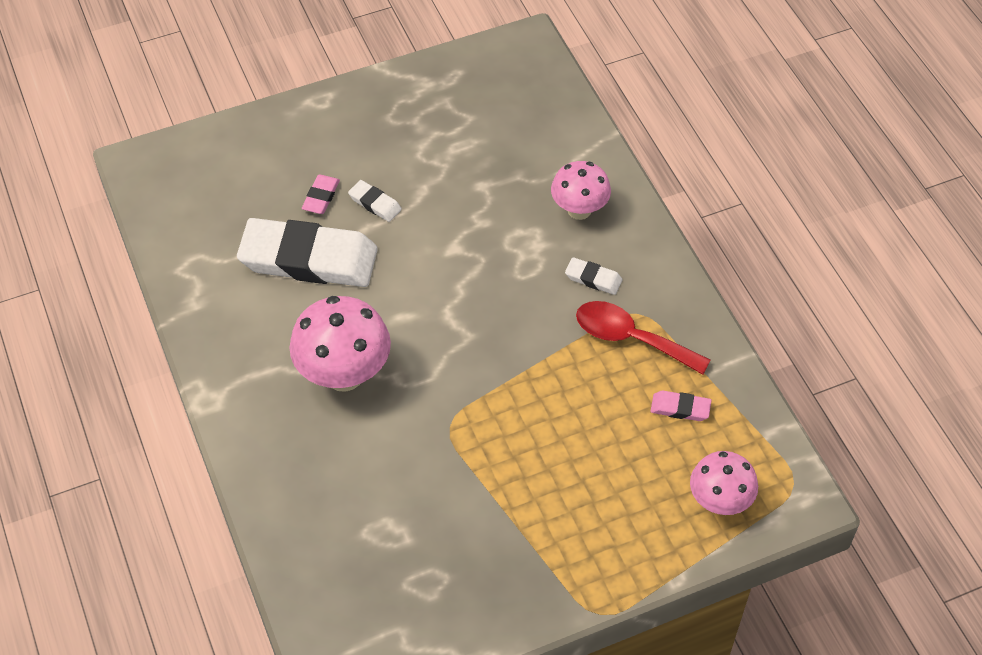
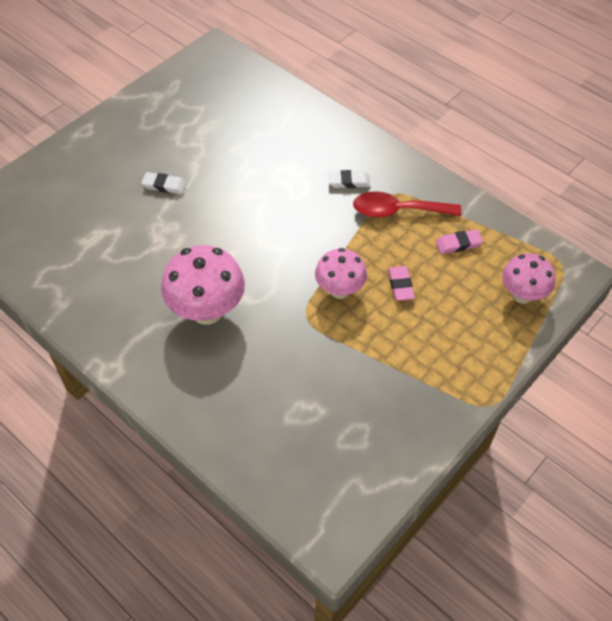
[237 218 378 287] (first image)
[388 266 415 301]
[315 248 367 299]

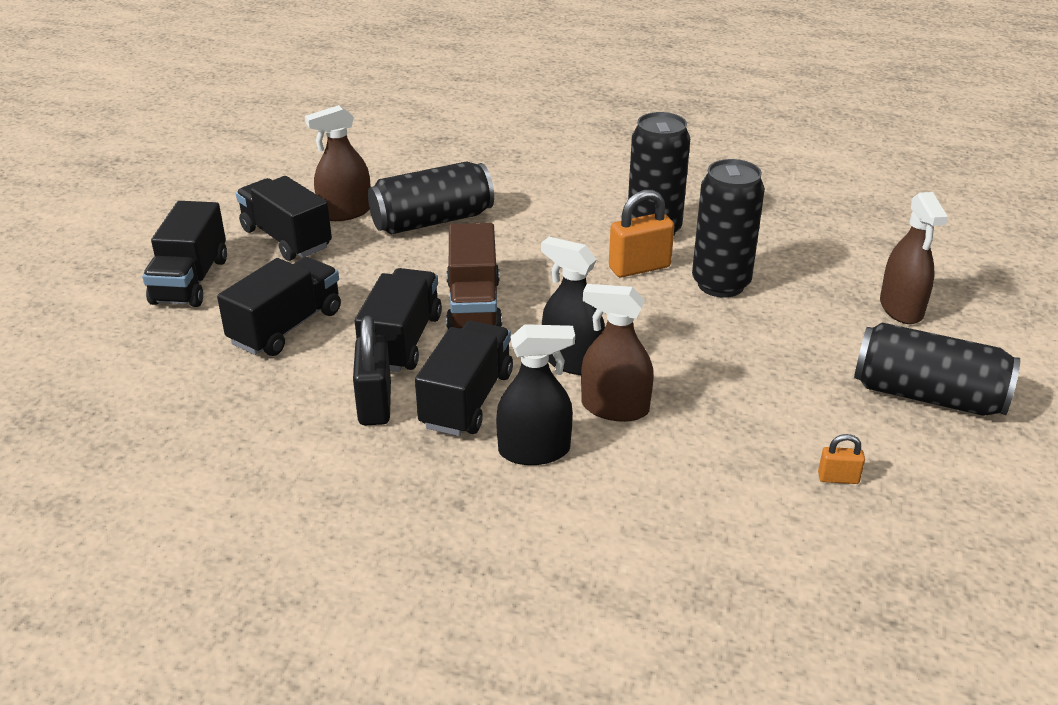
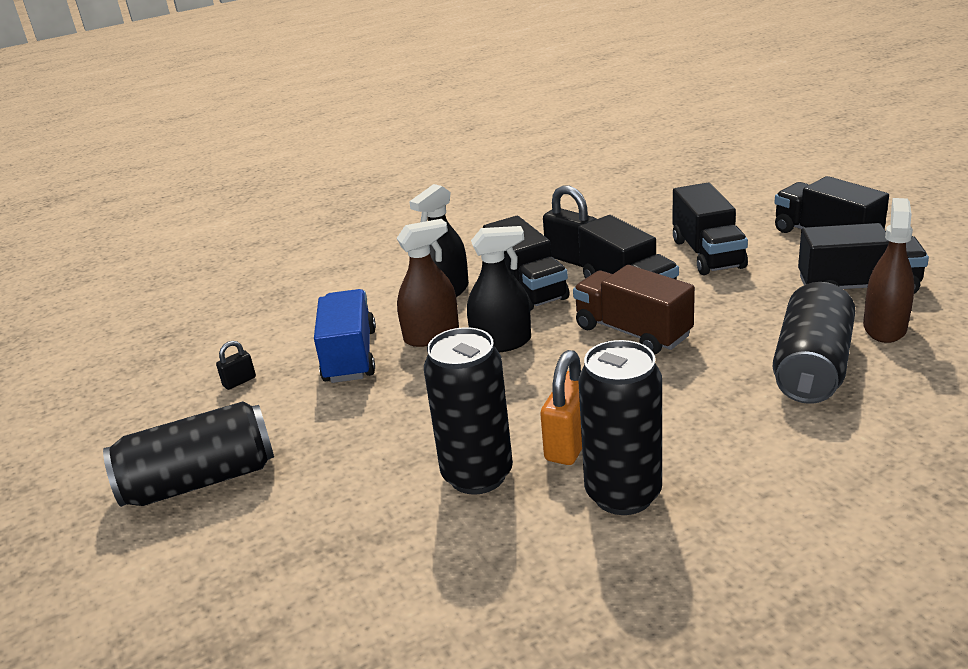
[880 192 948 324] (first image)
[314 289 376 383]
[216 341 256 390]

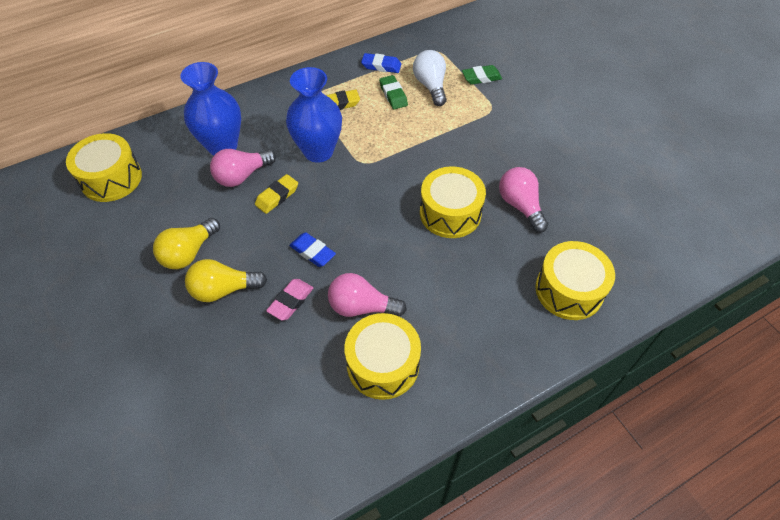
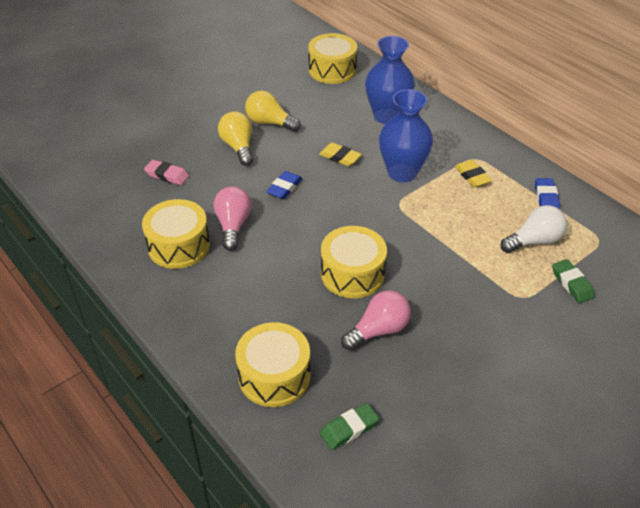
[210 149 276 187] (first image)
[144 160 189 185]
[320 403 379 450]

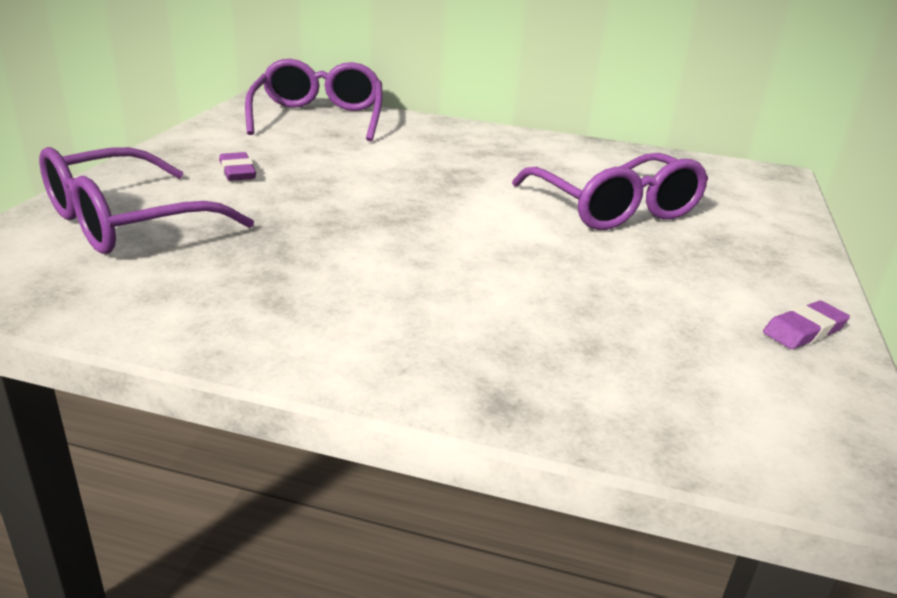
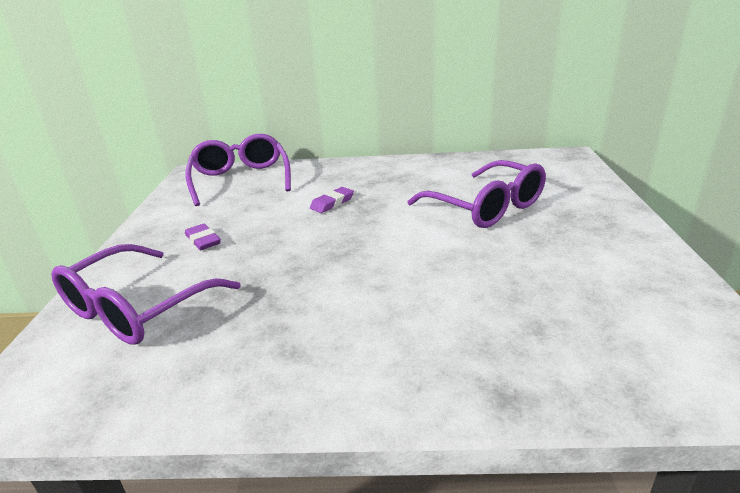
[310 187 354 213]

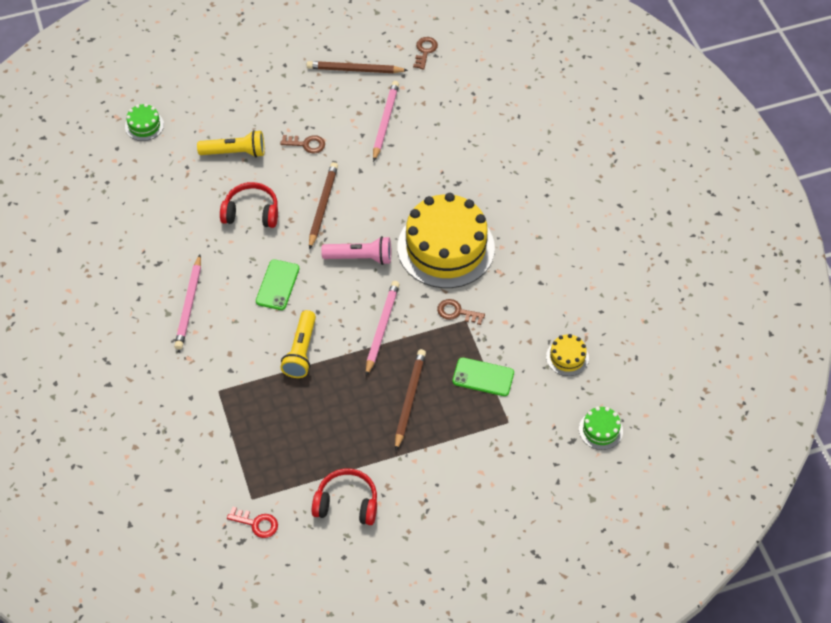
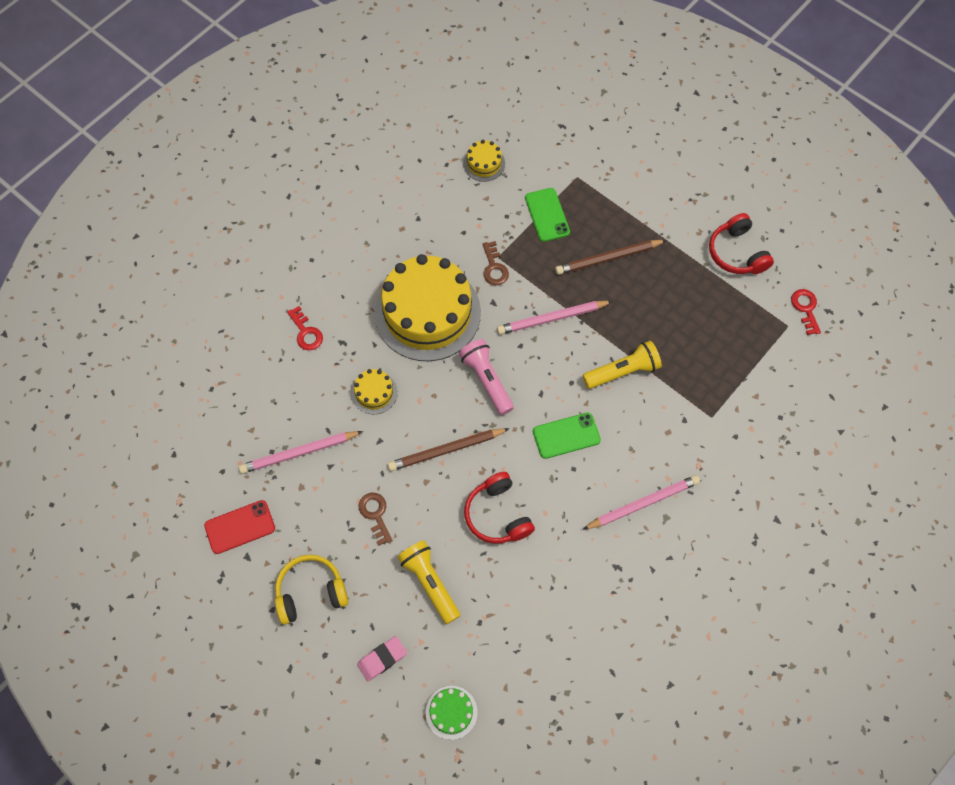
[413 37 438 69] (first image)
[579 407 623 450] (first image)
[275 555 348 625]
[287 306 323 350]
[351 369 398 414]
[357 636 407 681]
[204 500 275 554]

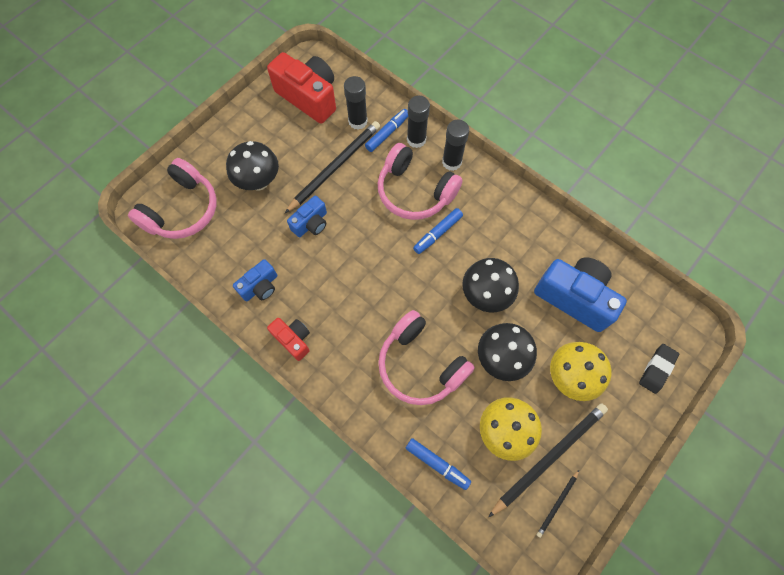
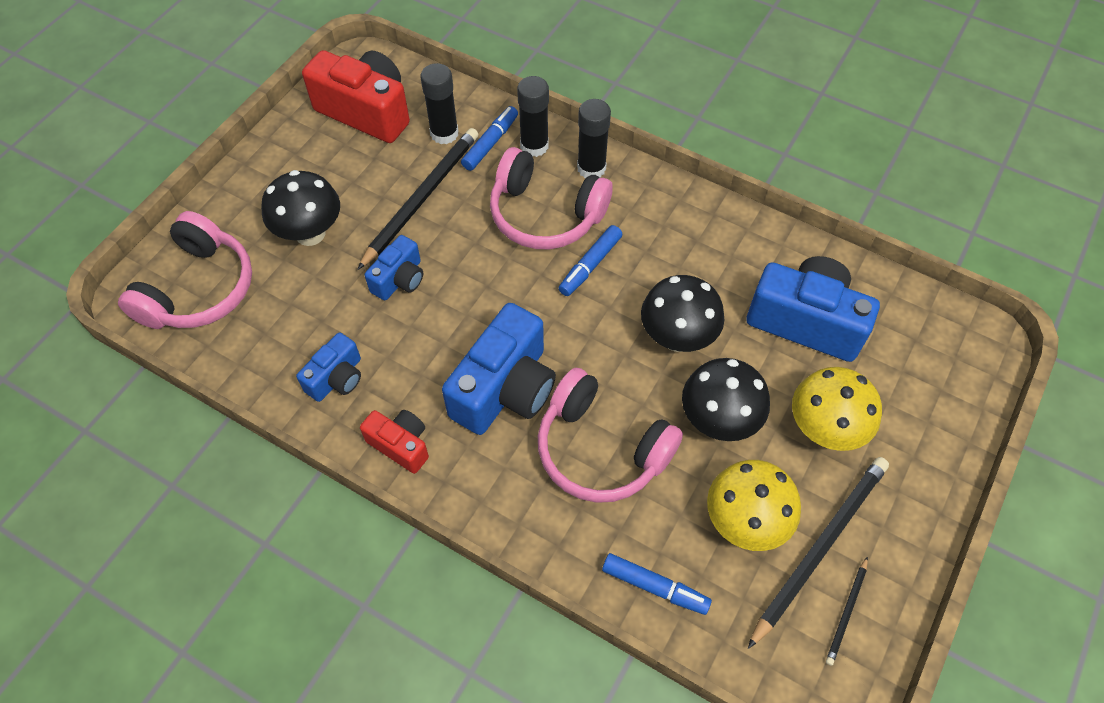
[639 344 679 394] (first image)
[442 303 556 435]

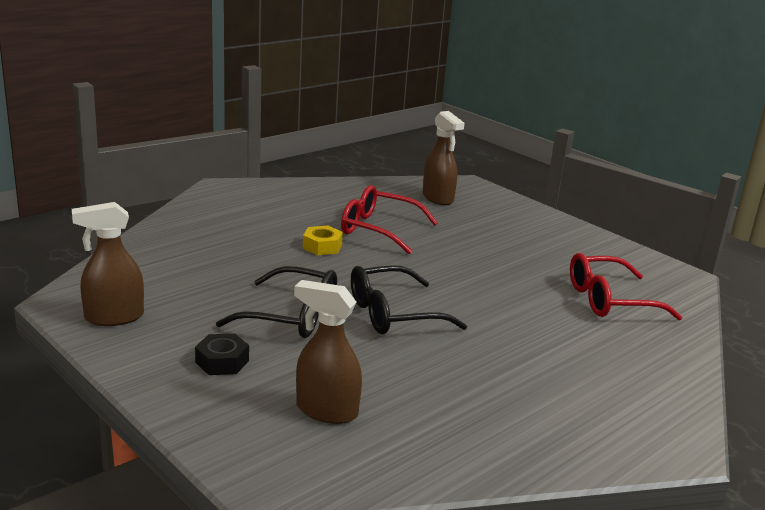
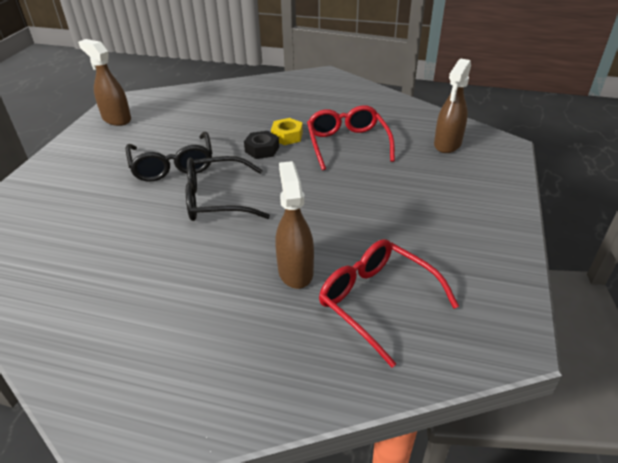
[244 131 279 159]
[275 161 314 289]
[186 156 270 221]

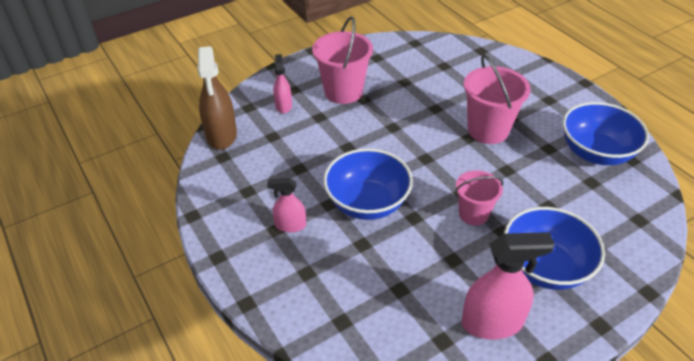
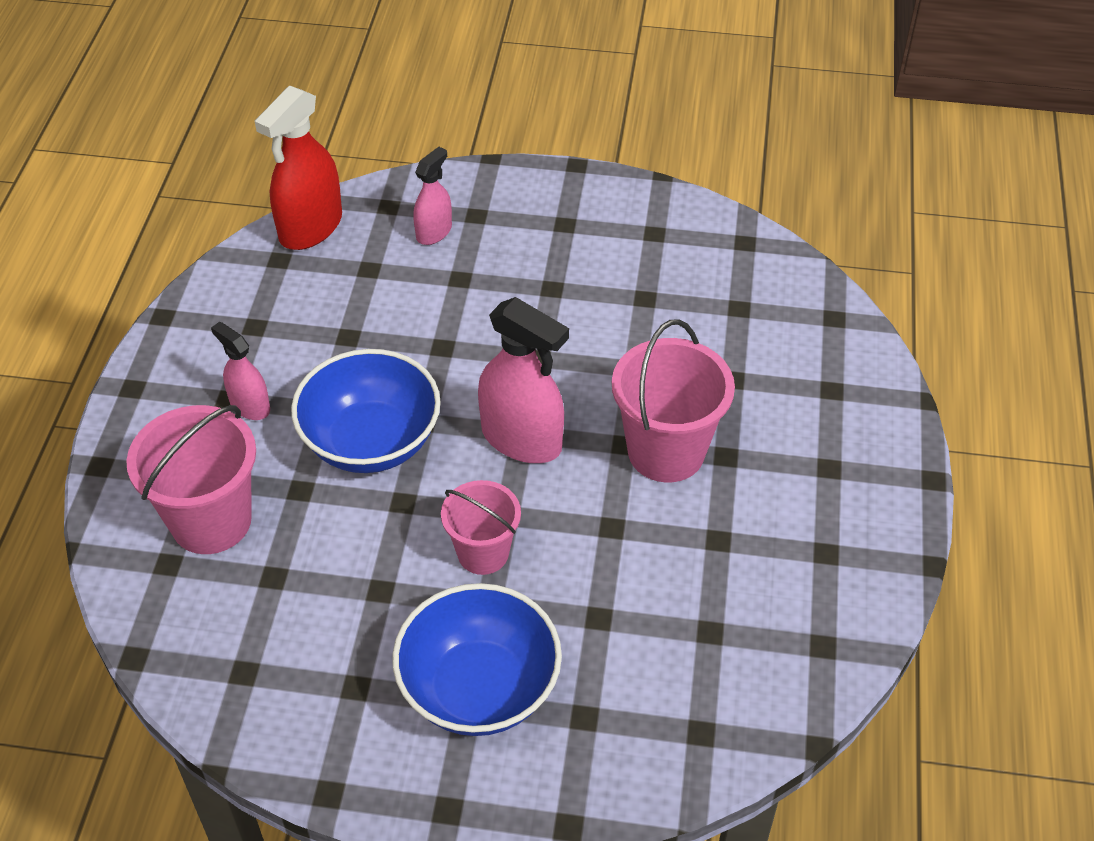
[563 102 649 165] (first image)
[126 405 256 554]
[478 297 569 463]
[255 85 342 250]

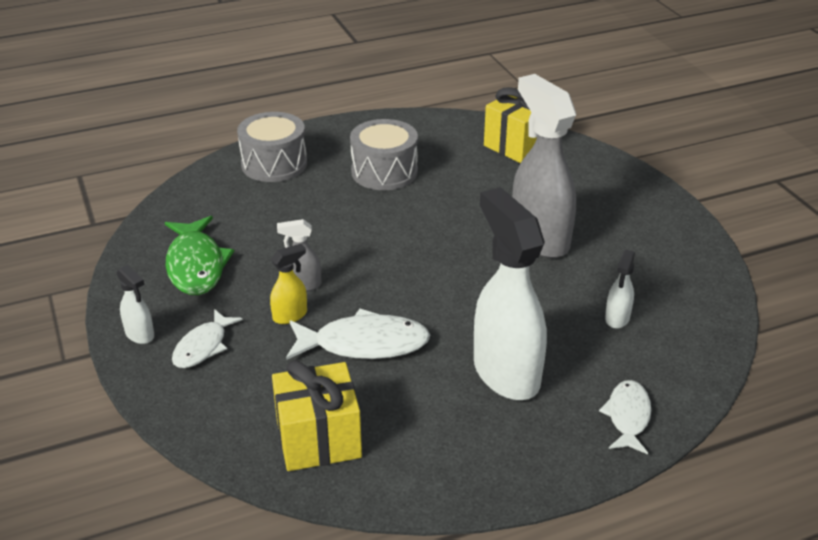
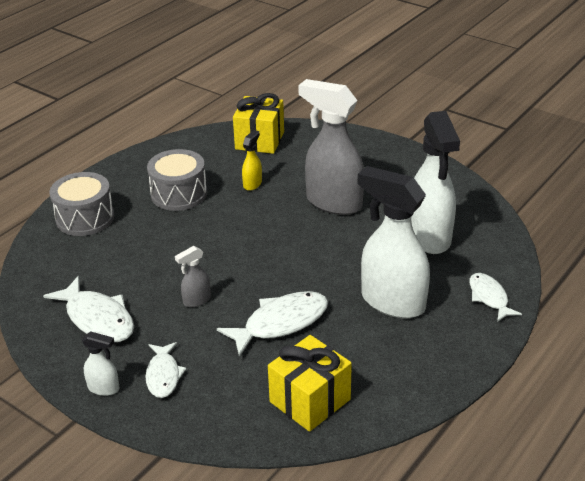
[242 130 262 191]
[43 276 134 342]
[411 111 460 254]

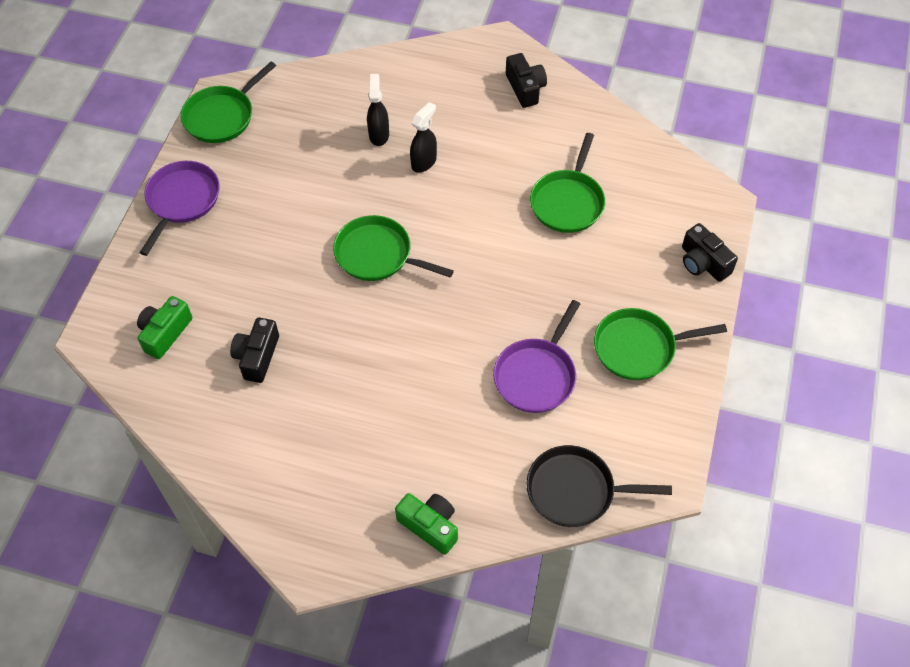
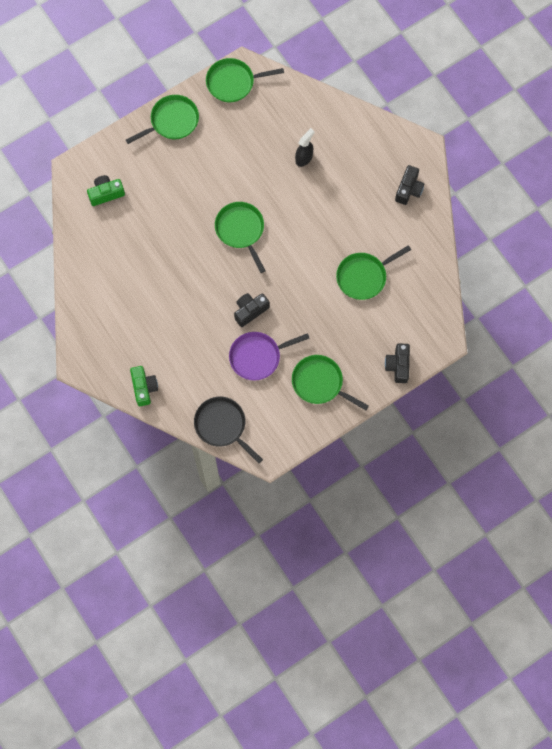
[410 102 437 173] (first image)
[234 293 270 327]
[126 95 199 144]

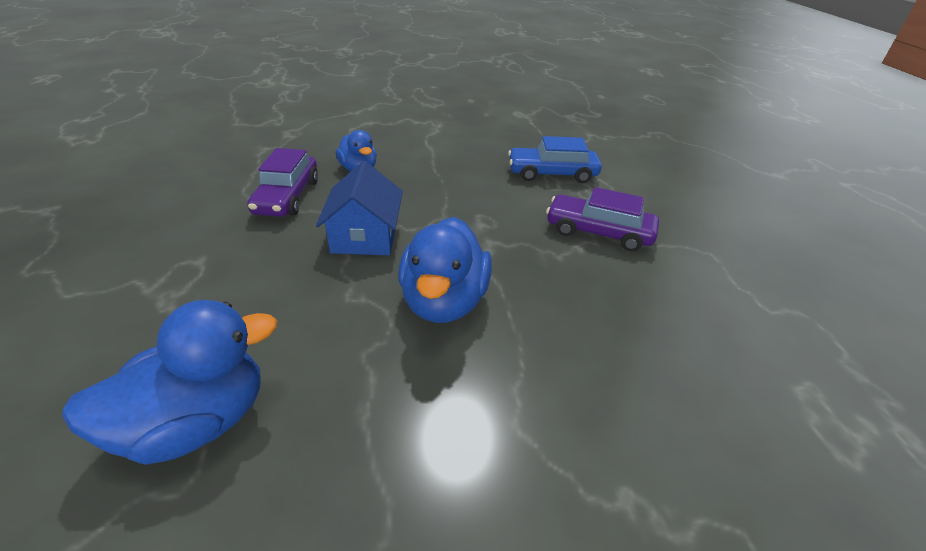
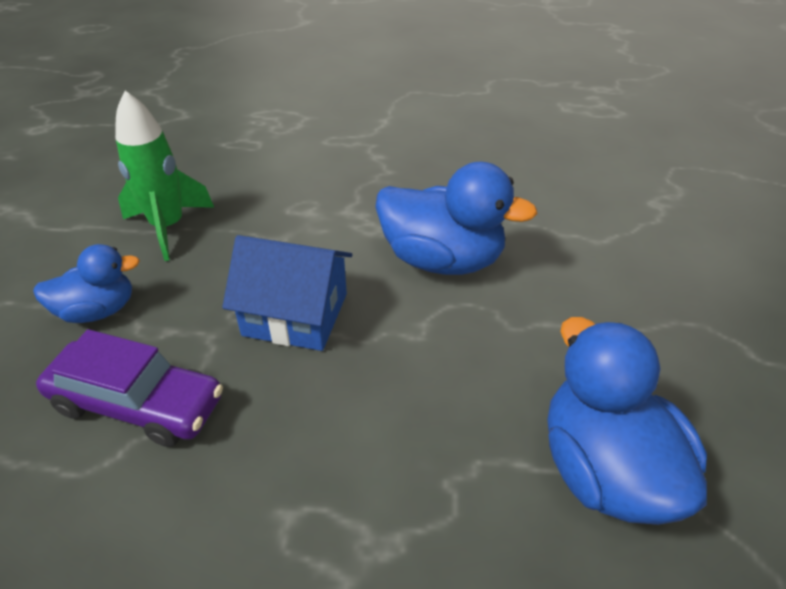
[508 136 602 183] (first image)
[546 187 659 252] (first image)
[115 91 214 261]

